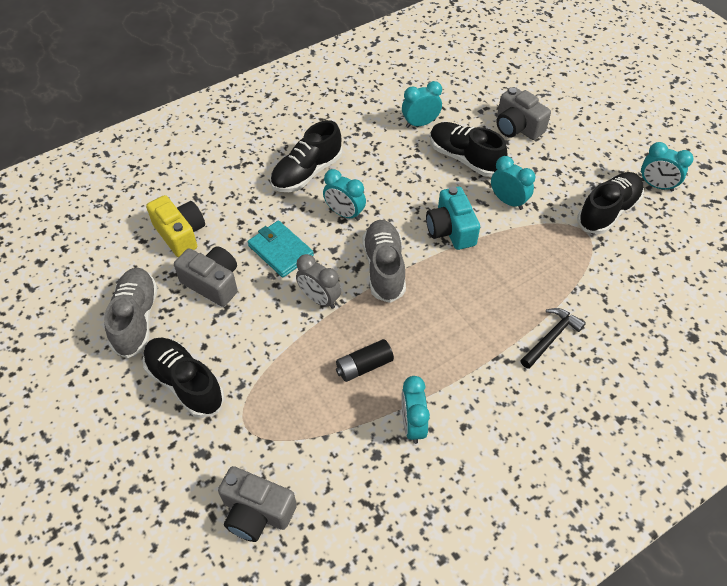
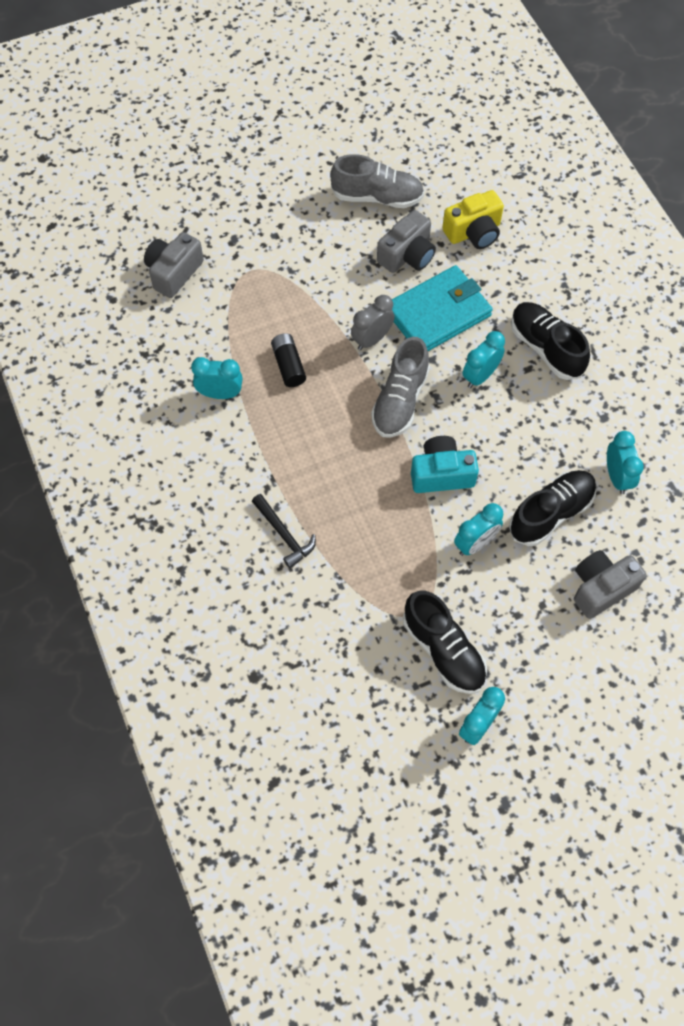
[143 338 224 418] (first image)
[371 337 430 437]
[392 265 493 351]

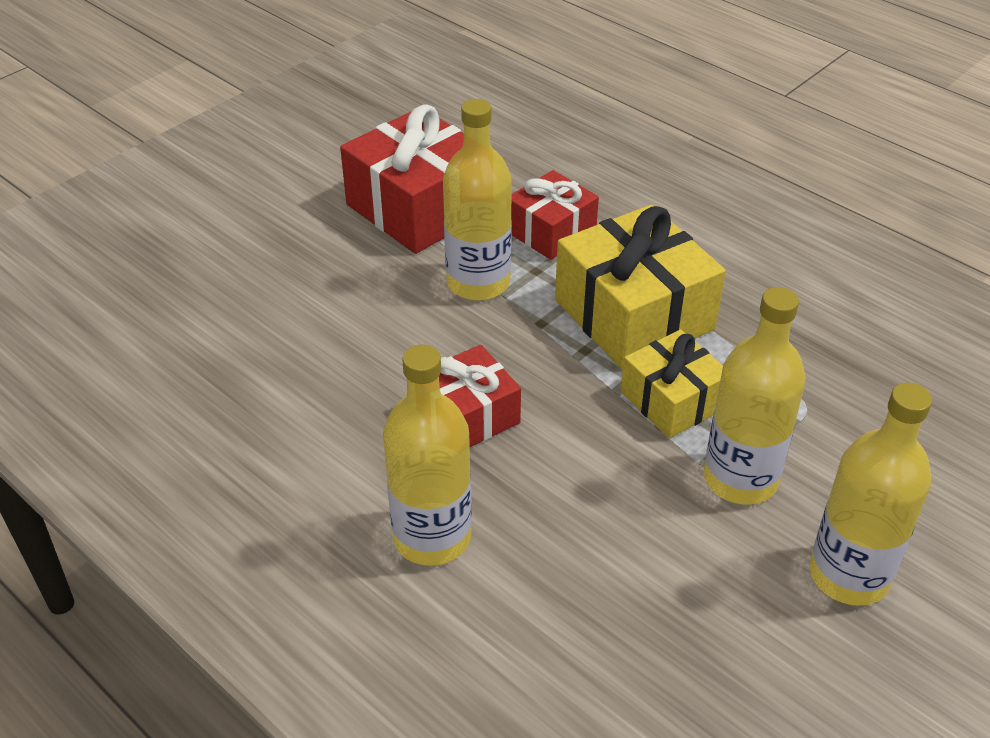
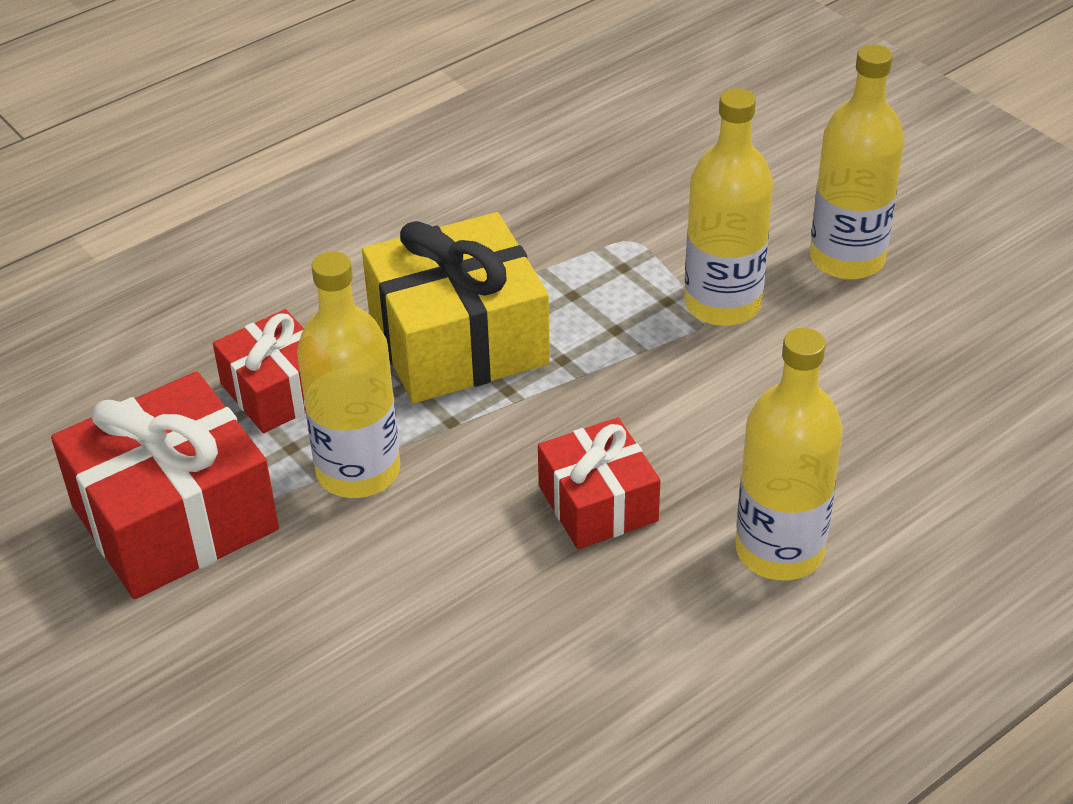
[621 329 723 438] (first image)

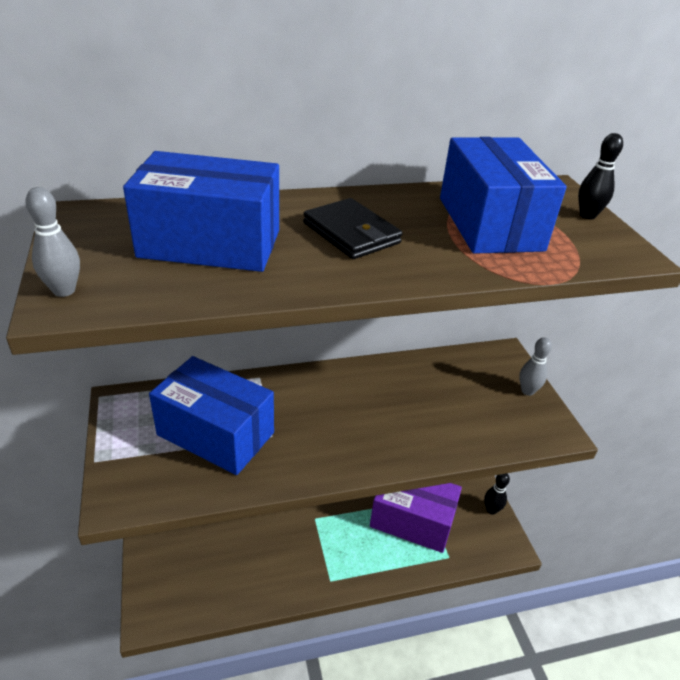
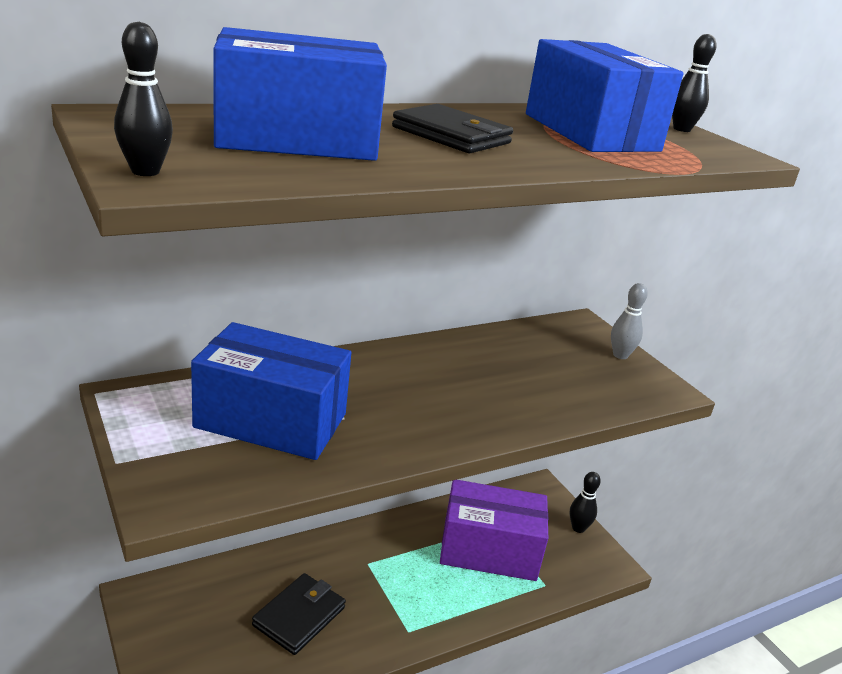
[252 573 346 655]
[114 22 173 176]

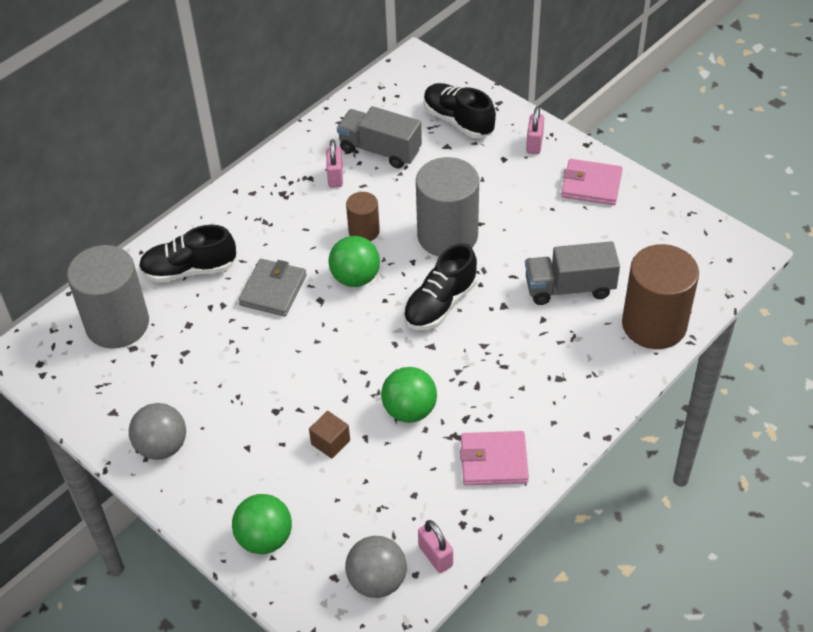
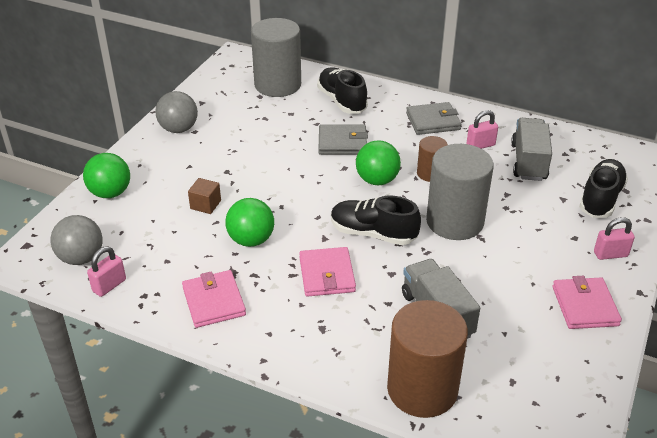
[299 247 356 297]
[406 102 461 135]

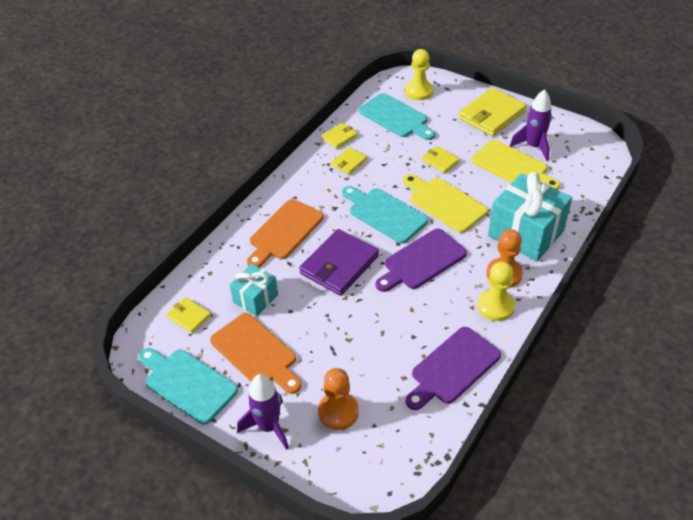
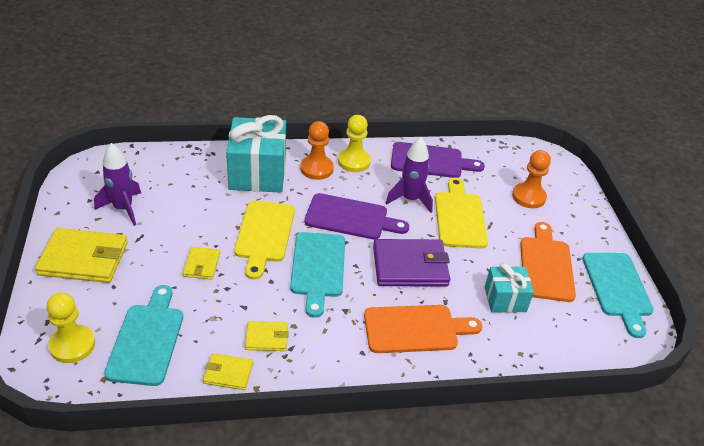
[166 297 211 334] (first image)
[386 137 433 213]
[435 178 488 249]

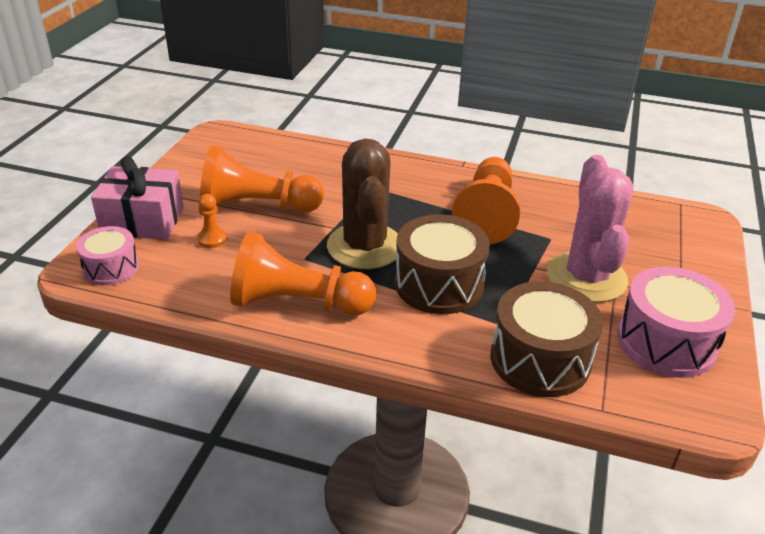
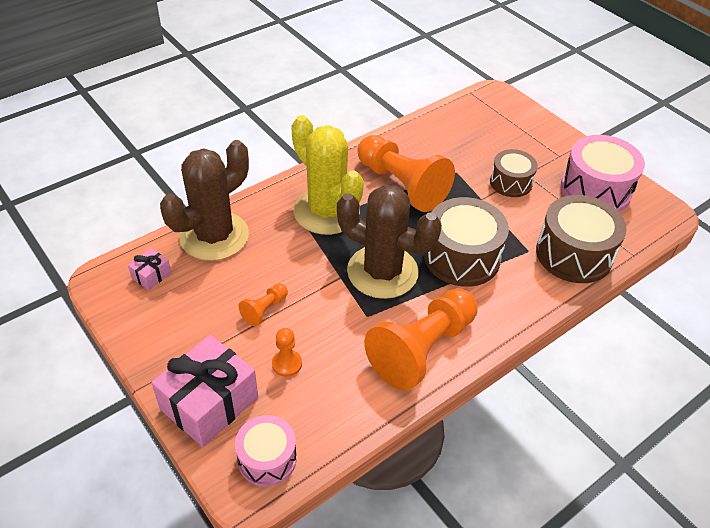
[128 248 171 290]
[160 140 249 261]
[291 115 364 235]
[490 149 538 197]
[239 283 288 326]

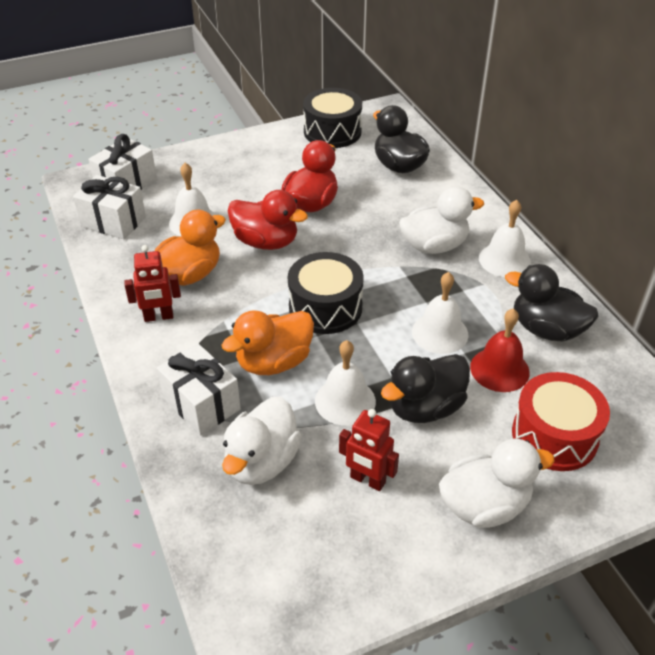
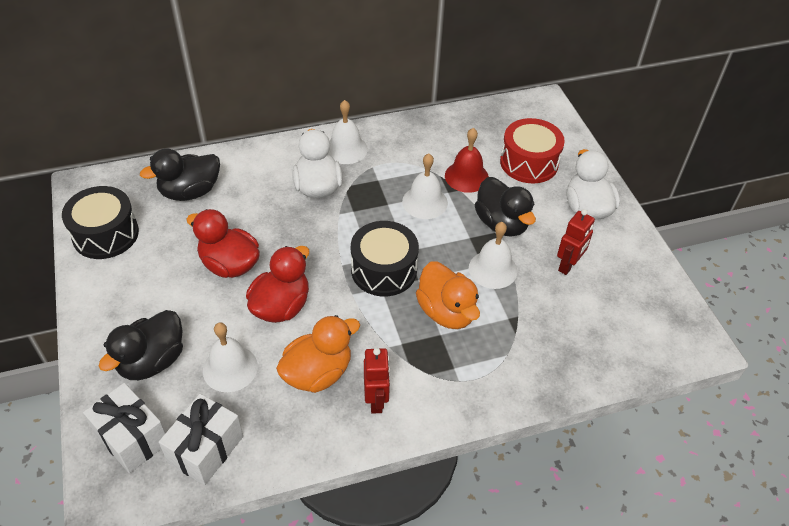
[157 343 241 436] (first image)
[222 397 301 485] (first image)
[99 310 183 380]
[276 315 360 393]

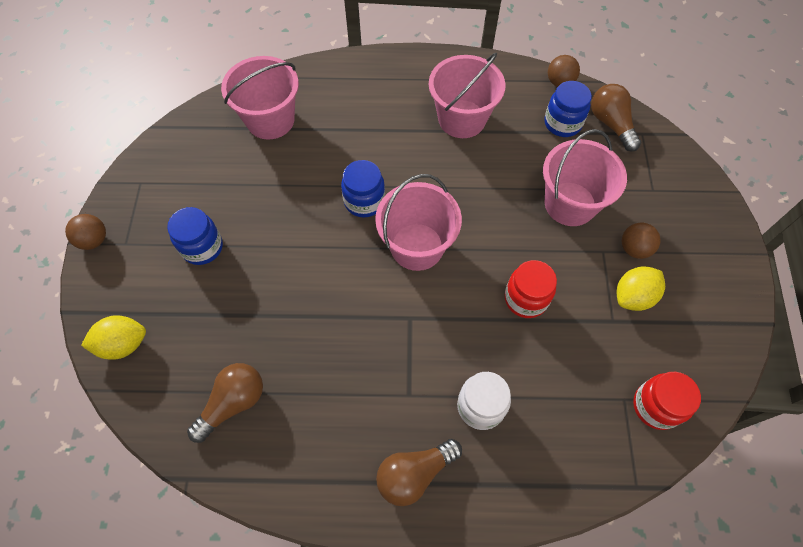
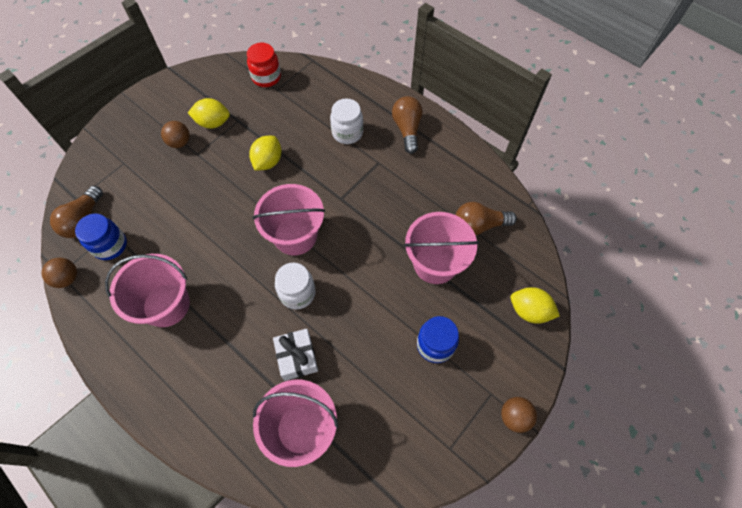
[273 329 318 381]
[404 212 479 284]
[249 136 282 171]
[275 263 316 309]
[392 96 423 154]

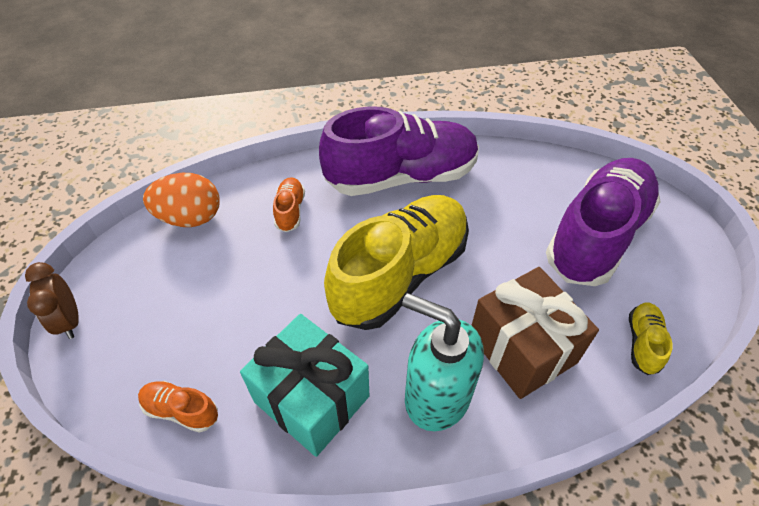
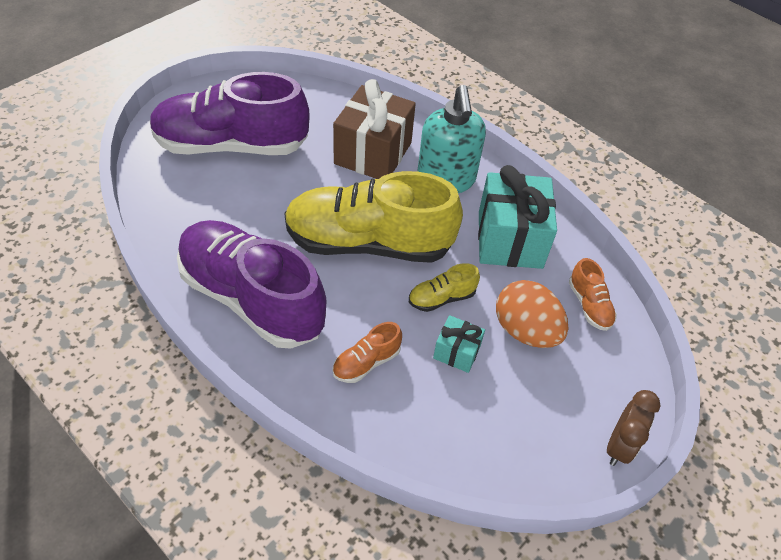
[433 315 485 373]
[496 280 569 348]
[409 263 480 312]

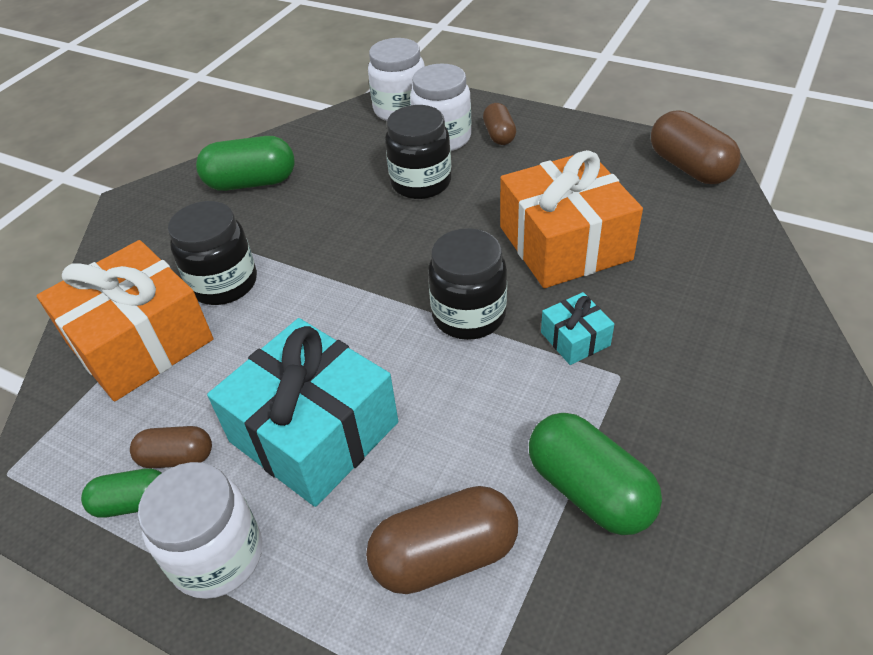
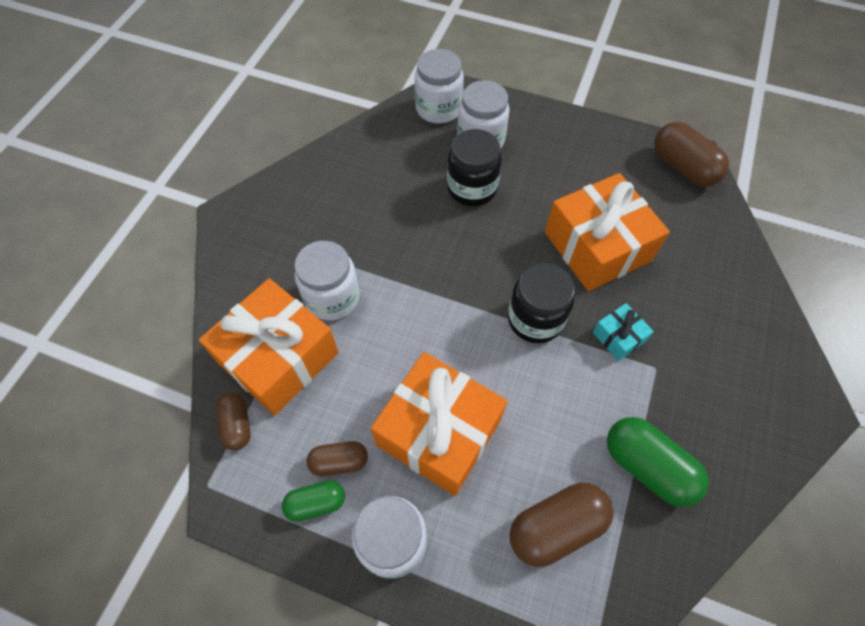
[196 136 295 191] (first image)
[216 393 251 450]
[295 241 360 320]
[371 352 507 496]

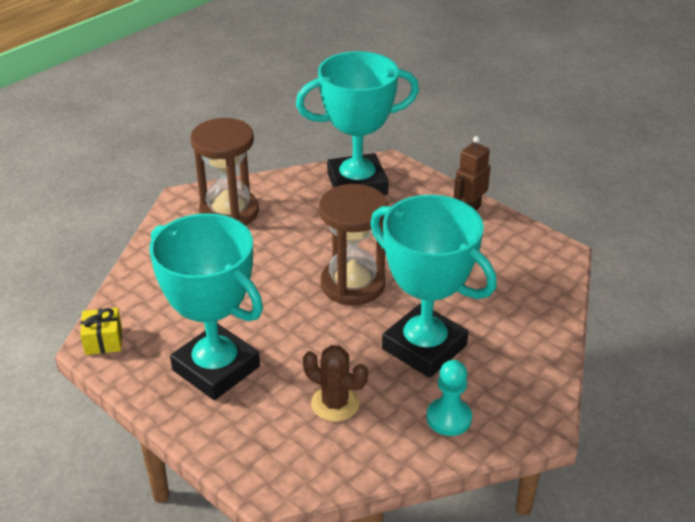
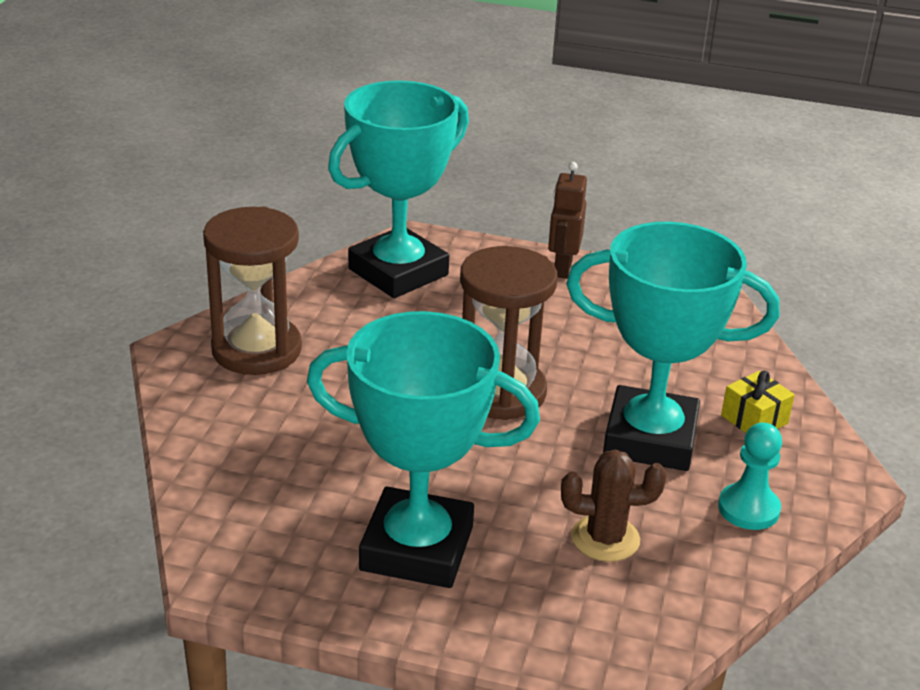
[721 371 795 433]

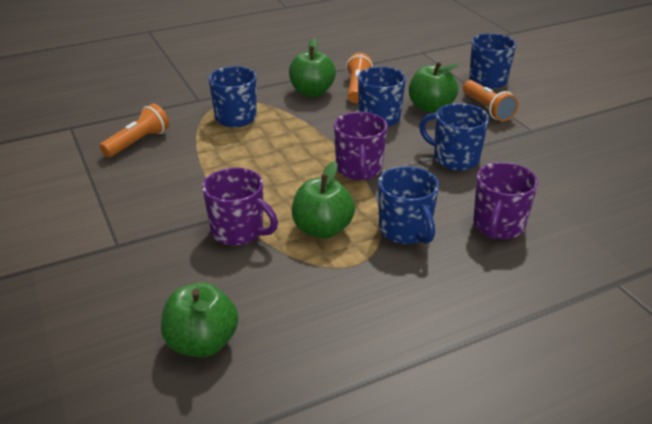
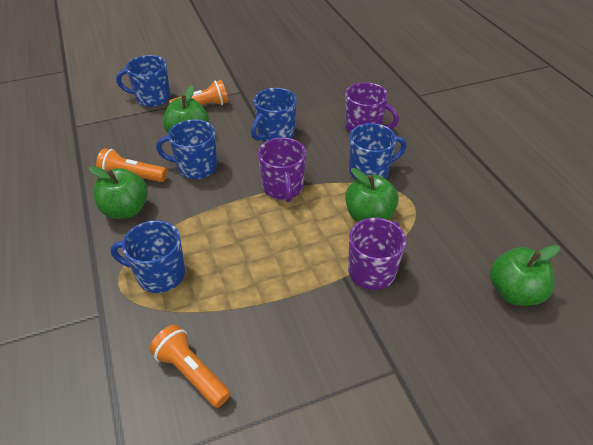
[258 138 306 202]

